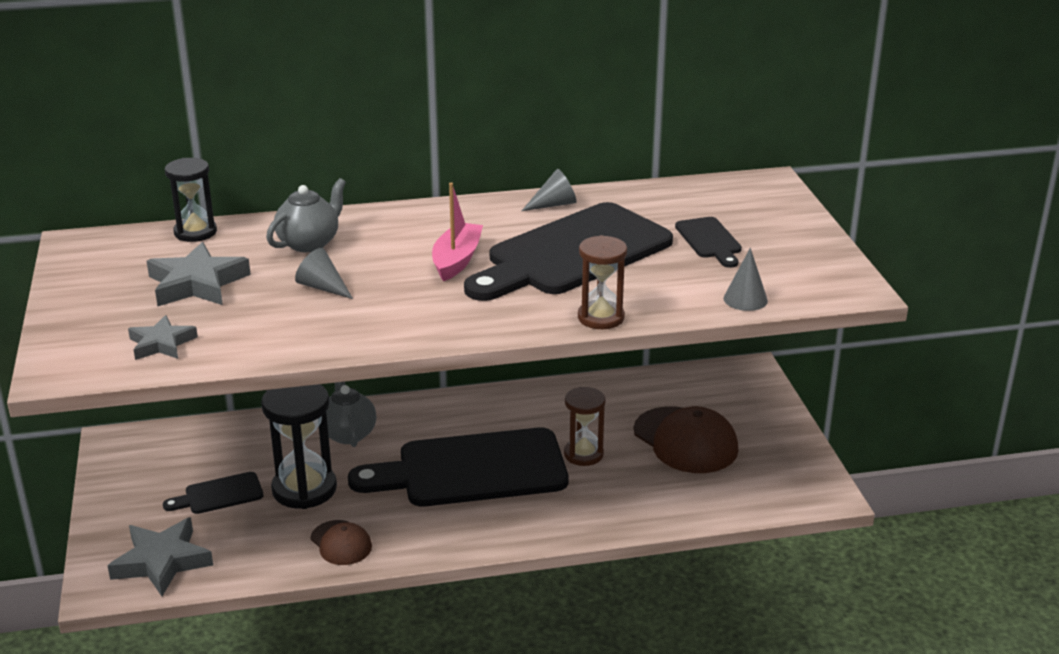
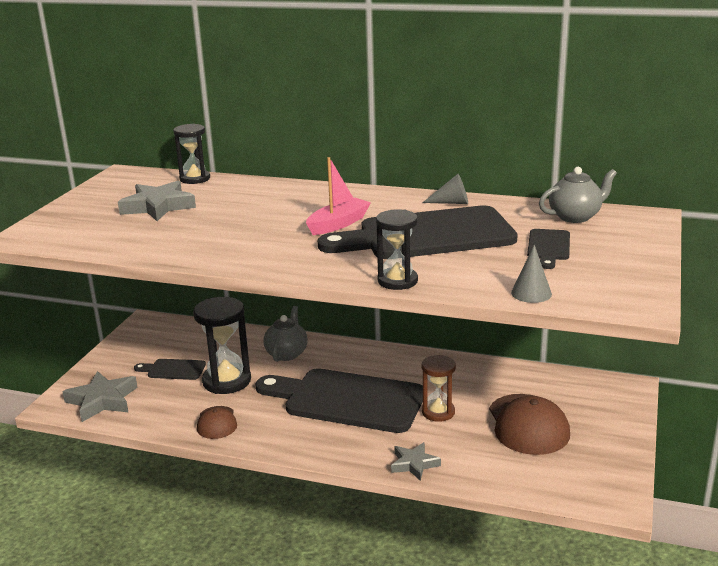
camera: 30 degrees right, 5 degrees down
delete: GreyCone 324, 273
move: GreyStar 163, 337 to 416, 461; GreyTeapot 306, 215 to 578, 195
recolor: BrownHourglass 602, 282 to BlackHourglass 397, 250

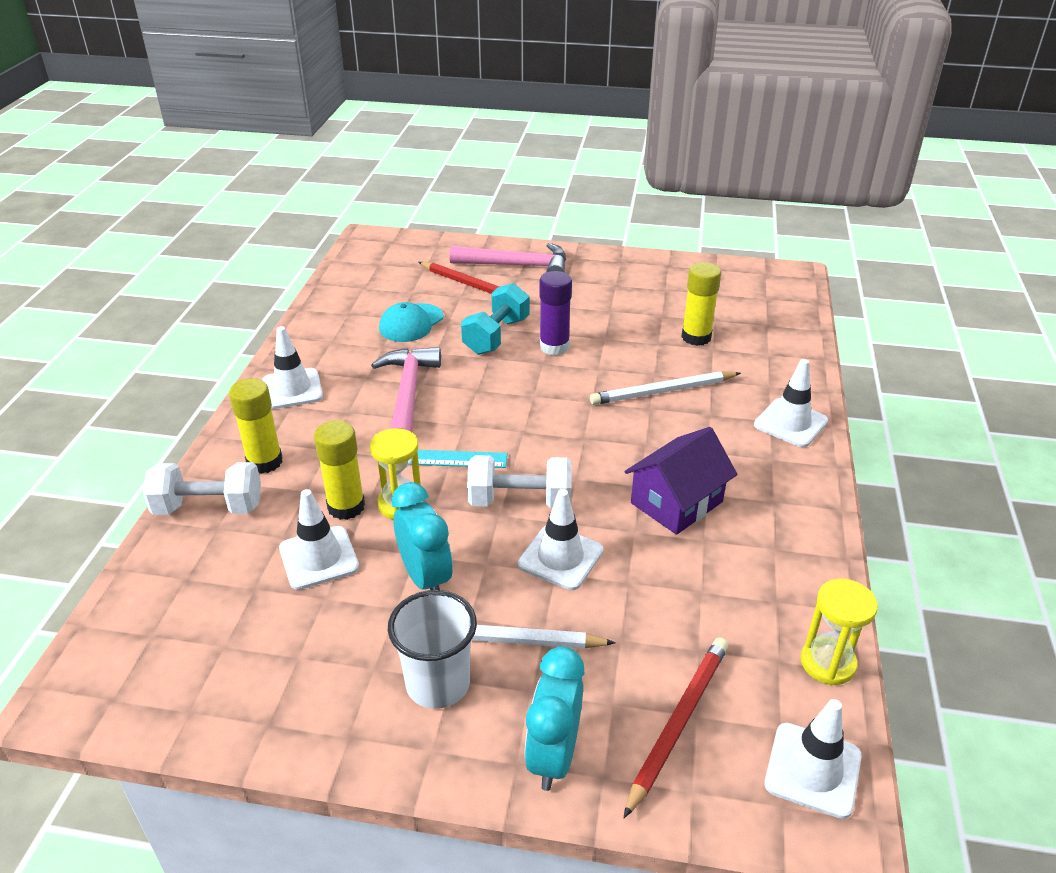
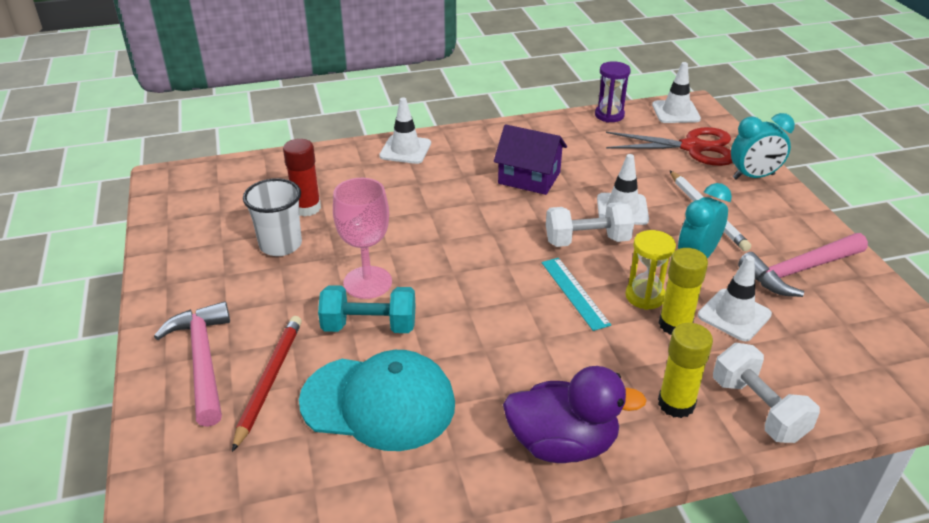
camera: 115 degrees left, 0 degrees up
delete: WhitePencil 665, 388
move: WhiteCup 432, 649 to 272, 217; PinkHammer 406, 389 to 803, 265
replace: PurpleGlueStick 555, 313 to PinkGoblet 362, 238; WhiteTrafficCone 292, 367 to PurpleDuck 575, 414; RedPencil 676, 727 to RedScissors 669, 146
recolor: YellowGlueStick 701, 304 to RedGlueStick 302, 177; YellowHourglass 839, 632 to PurpleHourglass 613, 92
rotate: WhiteDumbbell 519, 481 = 590, 224 75 degrees counterclockwise
resize: TurquoiseCap 411, 322 = 377, 400 x1.73

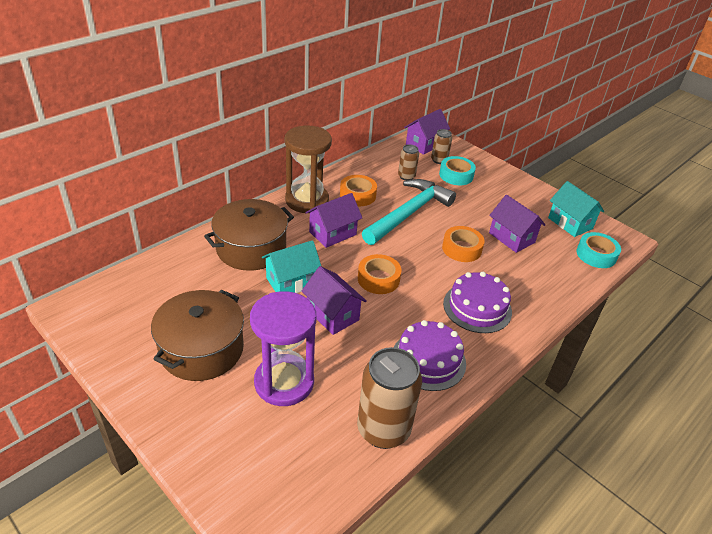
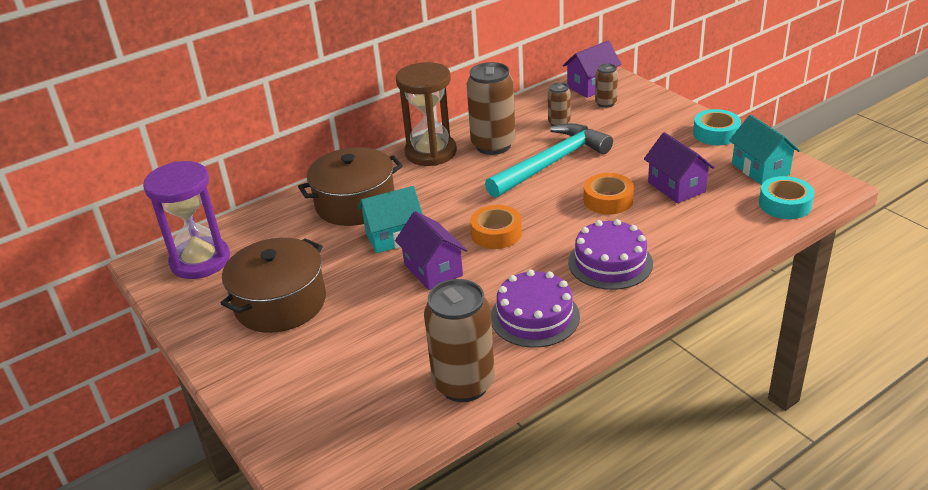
camera: 15 degrees right, 5 degrees down
delete: PurpleHouse 333, 220
move: PurpleHourglass 283, 348 to 186, 220; TurquoiseTape 457, 170 to 717, 127
replace: OrangeTape 358, 190 to BrownCan 491, 108

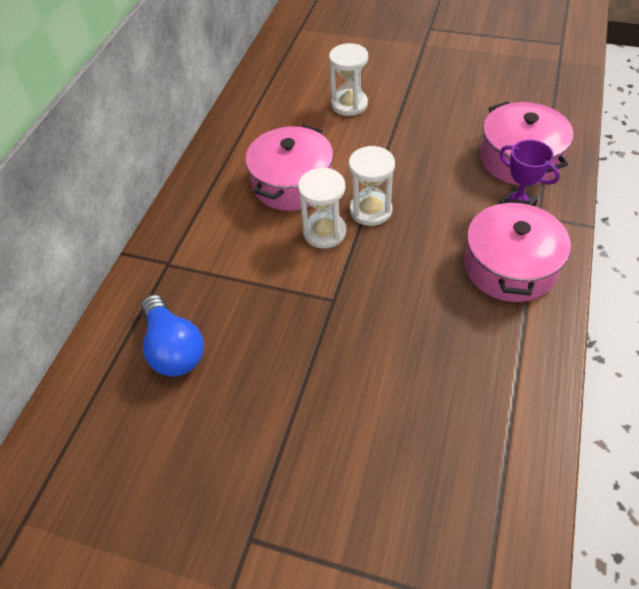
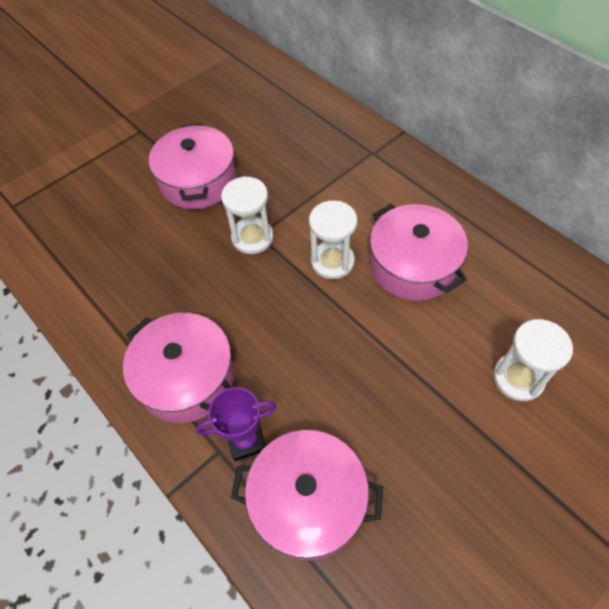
camera: 120 degrees right, 5 degrees up
delete: BlueLightBulb 172, 336
insert: PinkPot 192, 166
move: WhiteHourglass 372, 186 to 247, 215

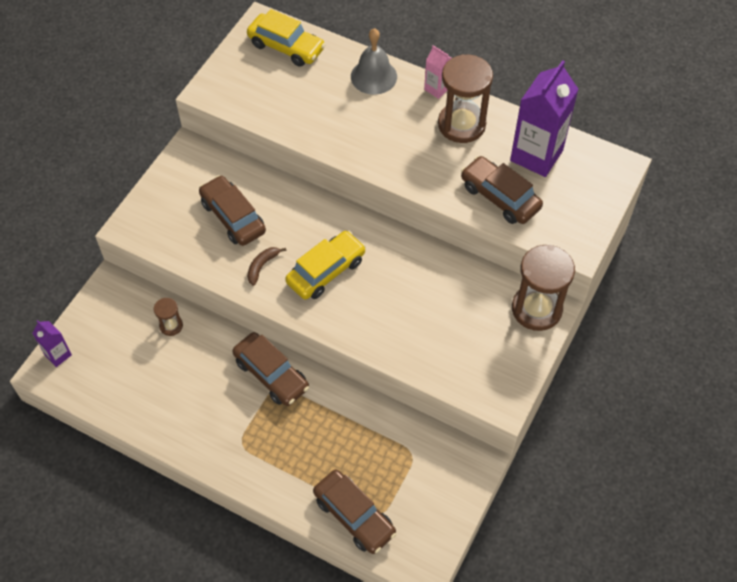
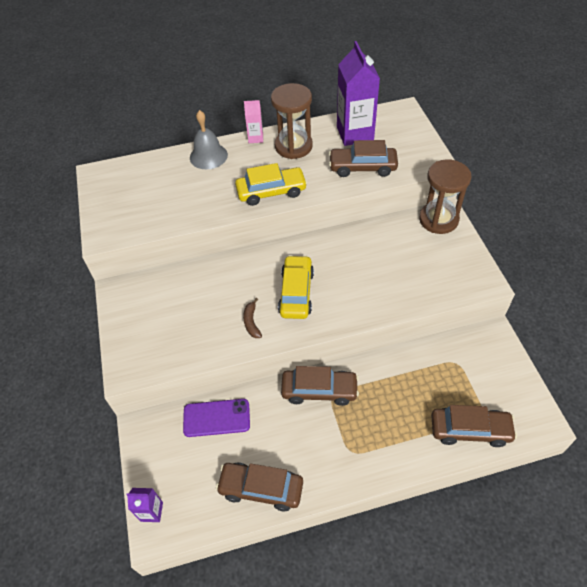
camera: 40 degrees left, 5 degrees down
move: BrownCar 232, 210 to 259, 487; YellowCar 286, 38 to 271, 184
replace: BrownHourglass 168, 317 to PurplePhone 216, 418

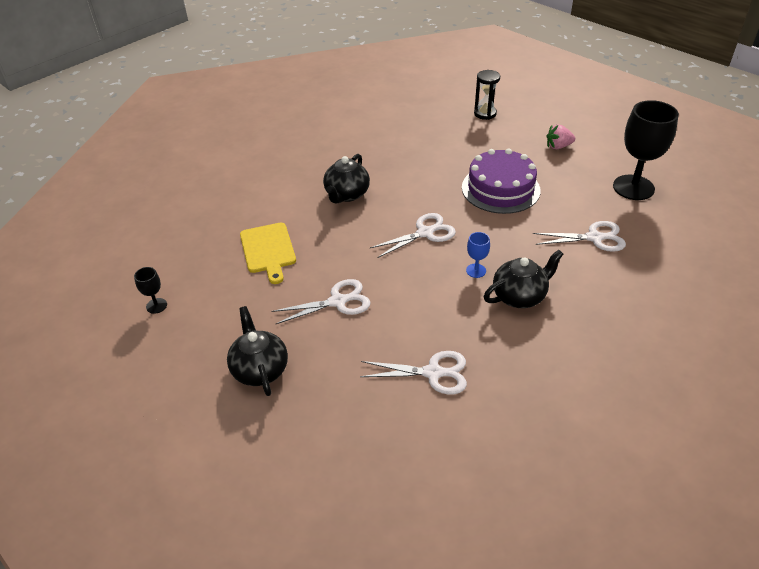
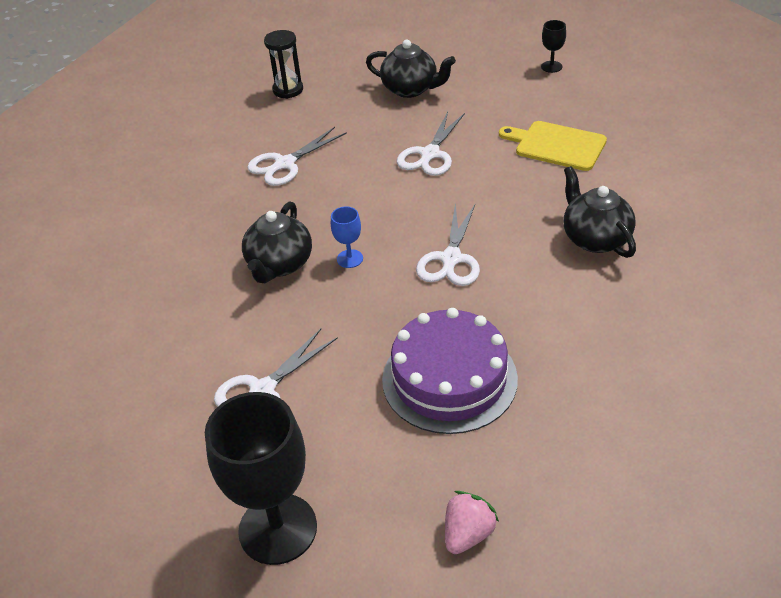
camera: 135 degrees right, 0 degrees up
move: BlackHourglass 487, 95 to 283, 64

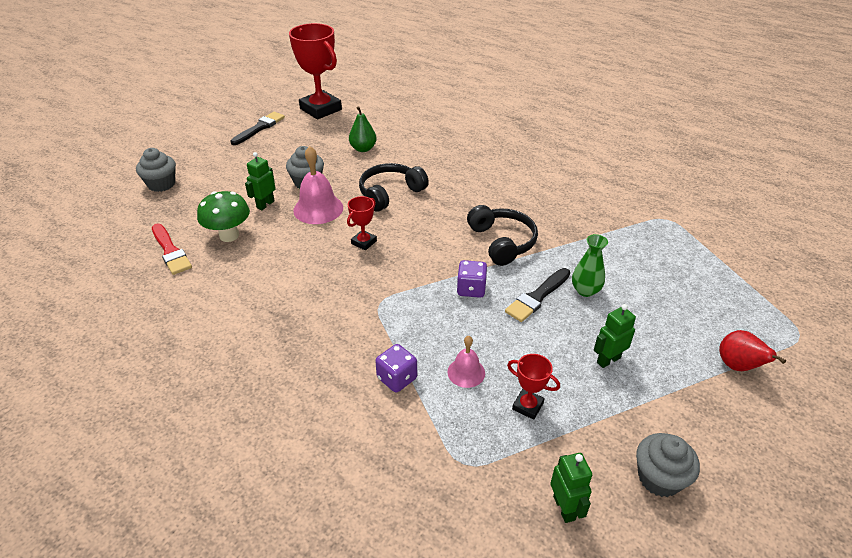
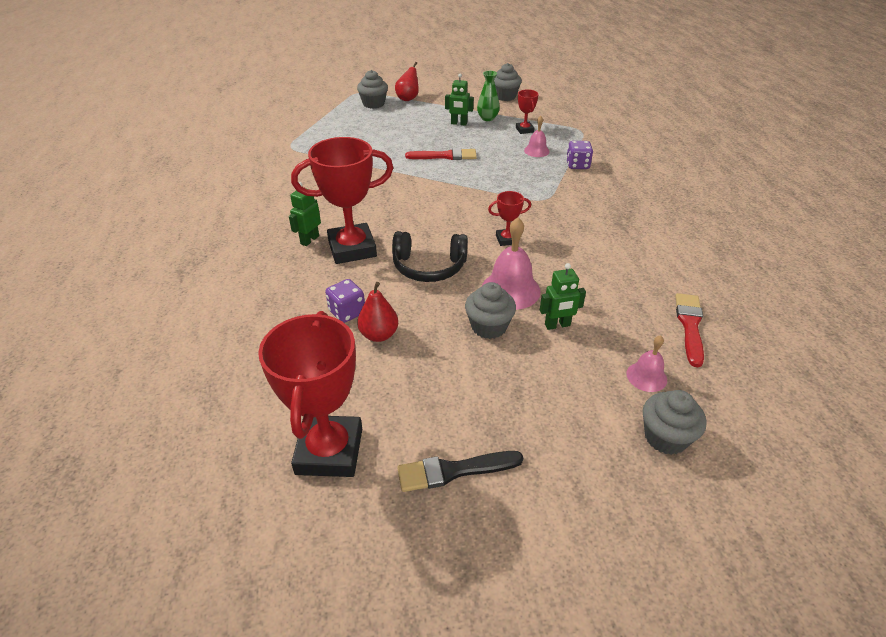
camera: 135 degrees left, 0 degrees up
delete: GreenMushroom 223, 216; BlackHeadphones 502, 235
insert: RedTrophy 342, 200; GreyCupcake 372, 89; PinkBell 646, 363
move: GreenRobot 571, 488 to 305, 214; PurpleDice 472, 279 to 345, 301; GreenVase 590, 265 to 488, 96
recolor: GreenPear 363, 129 to RedPear 377, 312; BlackBrush 537, 295 to RedBrush 441, 154

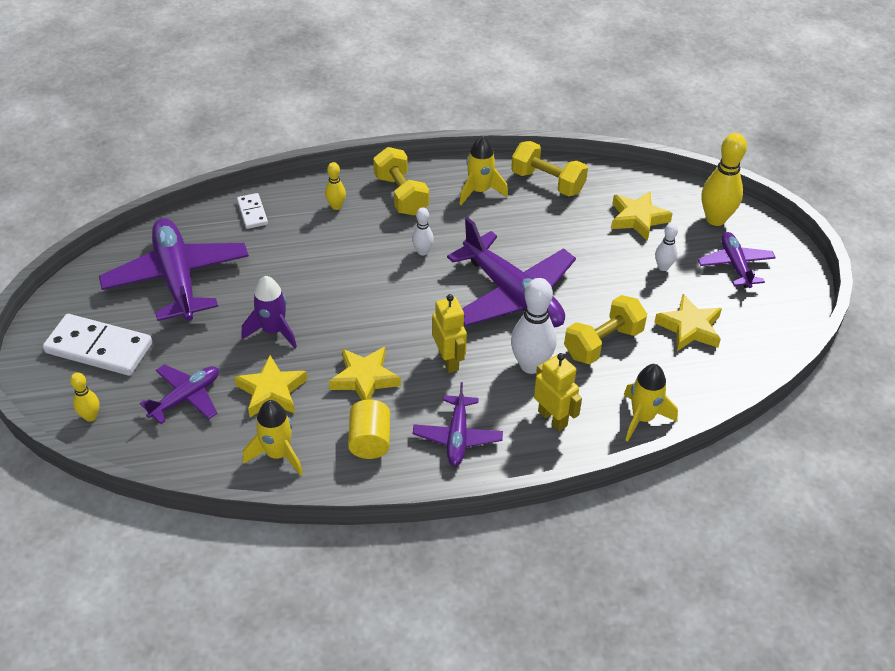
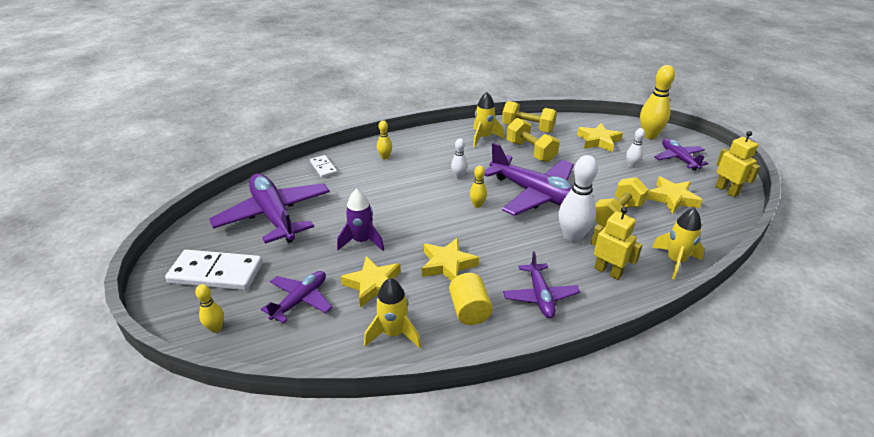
camera: 10 degrees left, 10 degrees down
insert: YellowBowlingPin 478, 187
move: YellowDumbbell 401, 181 to 533, 140; YellowRobot 449, 333 to 737, 164

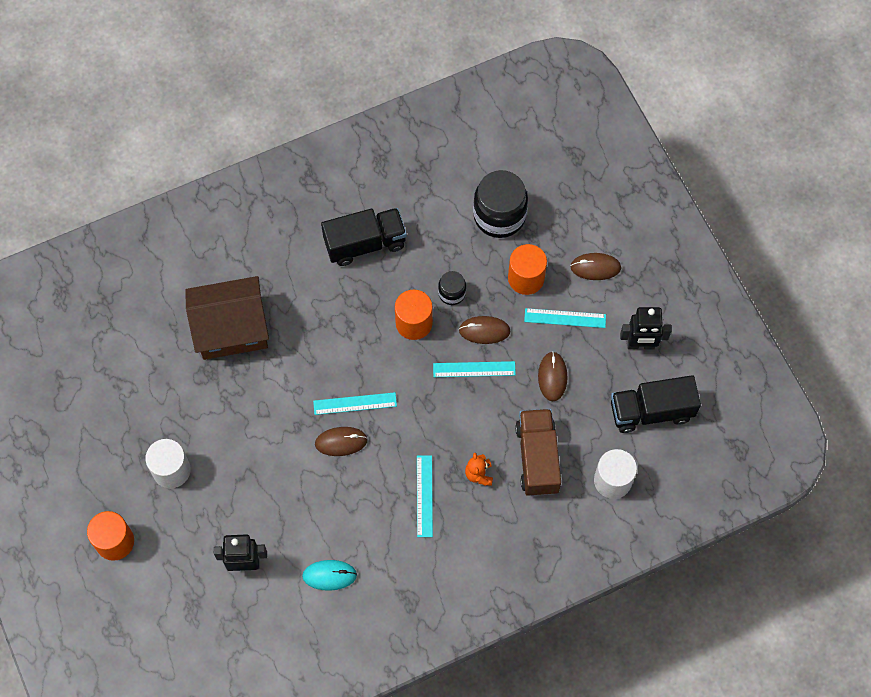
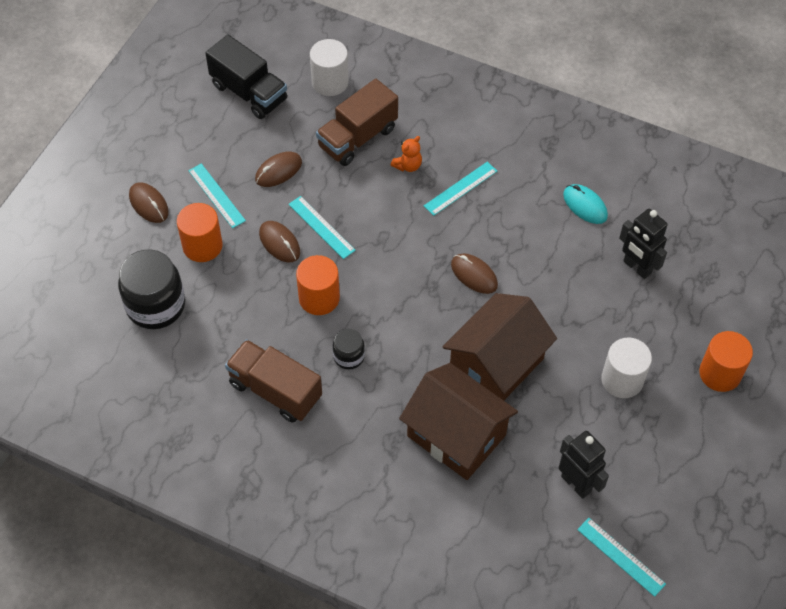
camera: 130 degrees left, 10 degrees down
insert: BrownHouse 499, 346
move: BlackJar 452, 288 to 349, 349; BlackRobot 646, 328 to 584, 465; TurquoiseRuler 355, 403 to 621, 557
recolor: BlackTruck 364, 237 to BrownTruck 273, 381

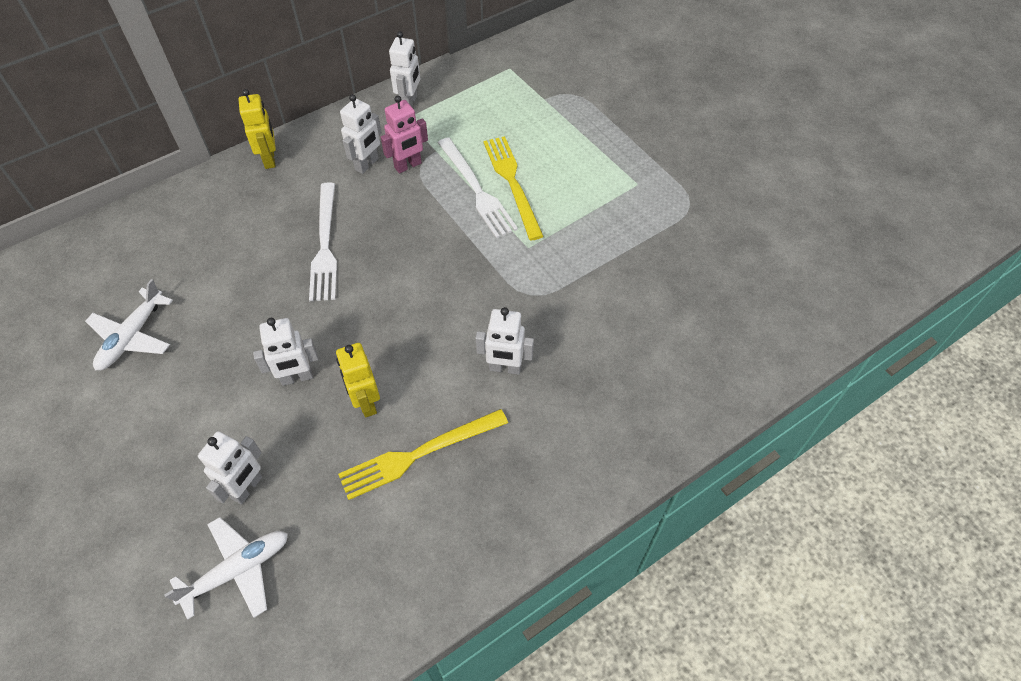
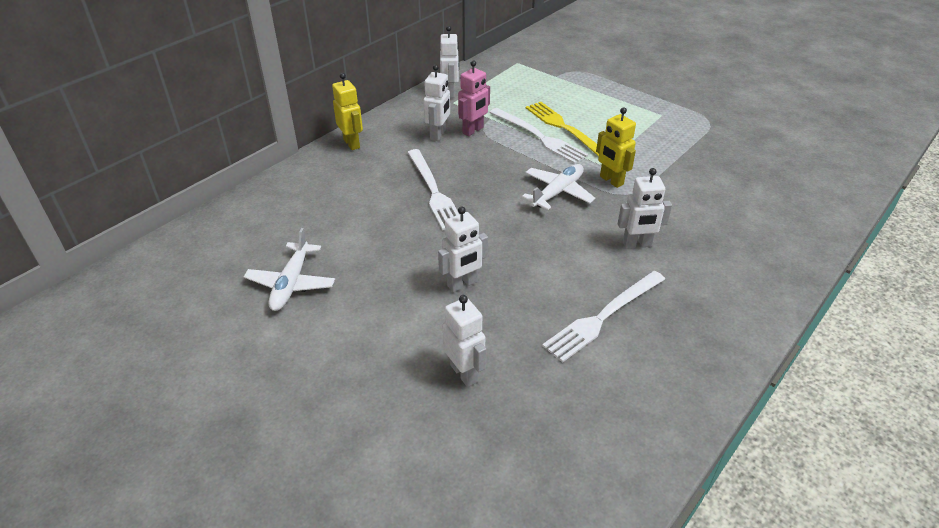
camera: 15 degrees left, 15 degrees down
move: WhitePlane 226, 568 to 558, 187; YellowRobot 358, 380 to 616, 147
recolor: YellowFork 423, 454 to WhiteFork 603, 317
rotate: WhiteRobot 230, 468 = 464, 341 45 degrees counterclockwise

